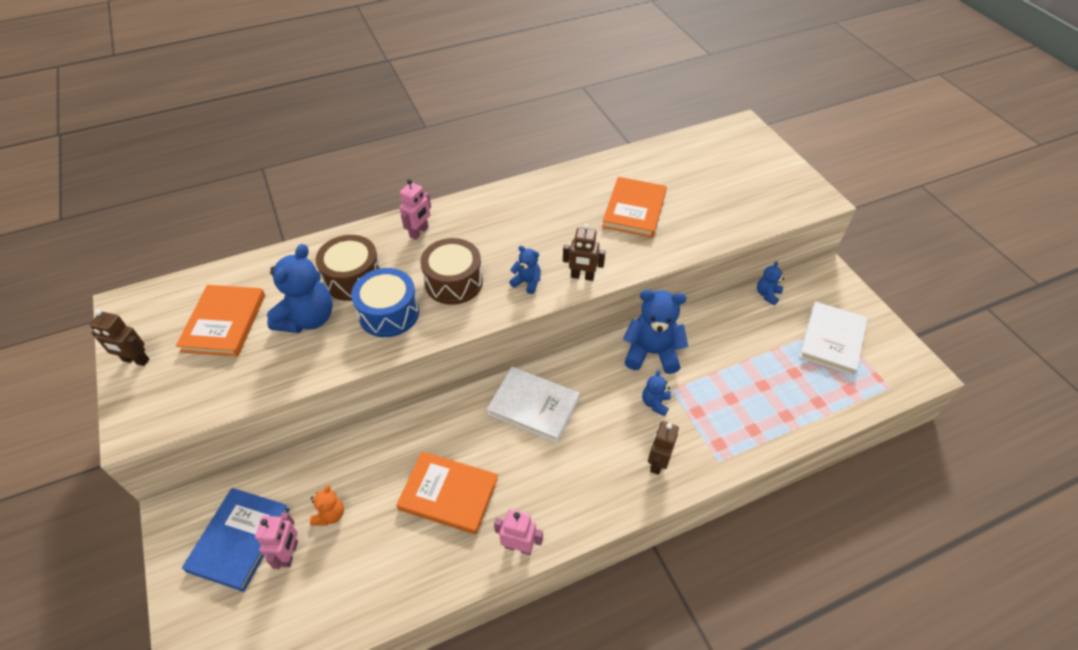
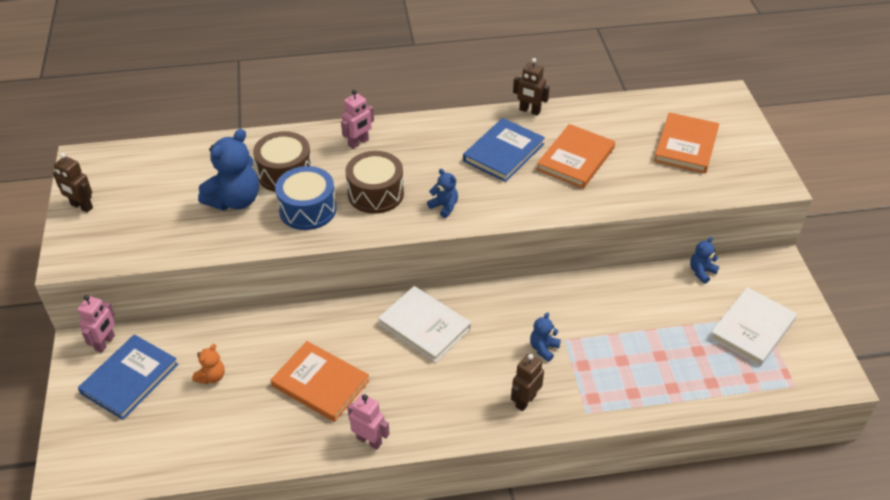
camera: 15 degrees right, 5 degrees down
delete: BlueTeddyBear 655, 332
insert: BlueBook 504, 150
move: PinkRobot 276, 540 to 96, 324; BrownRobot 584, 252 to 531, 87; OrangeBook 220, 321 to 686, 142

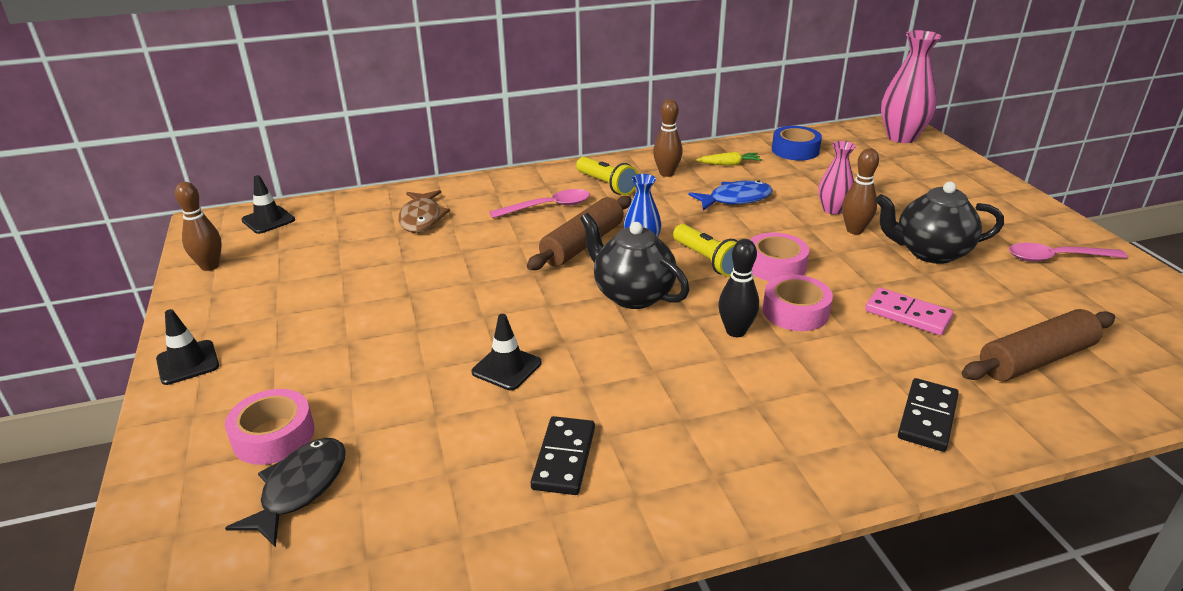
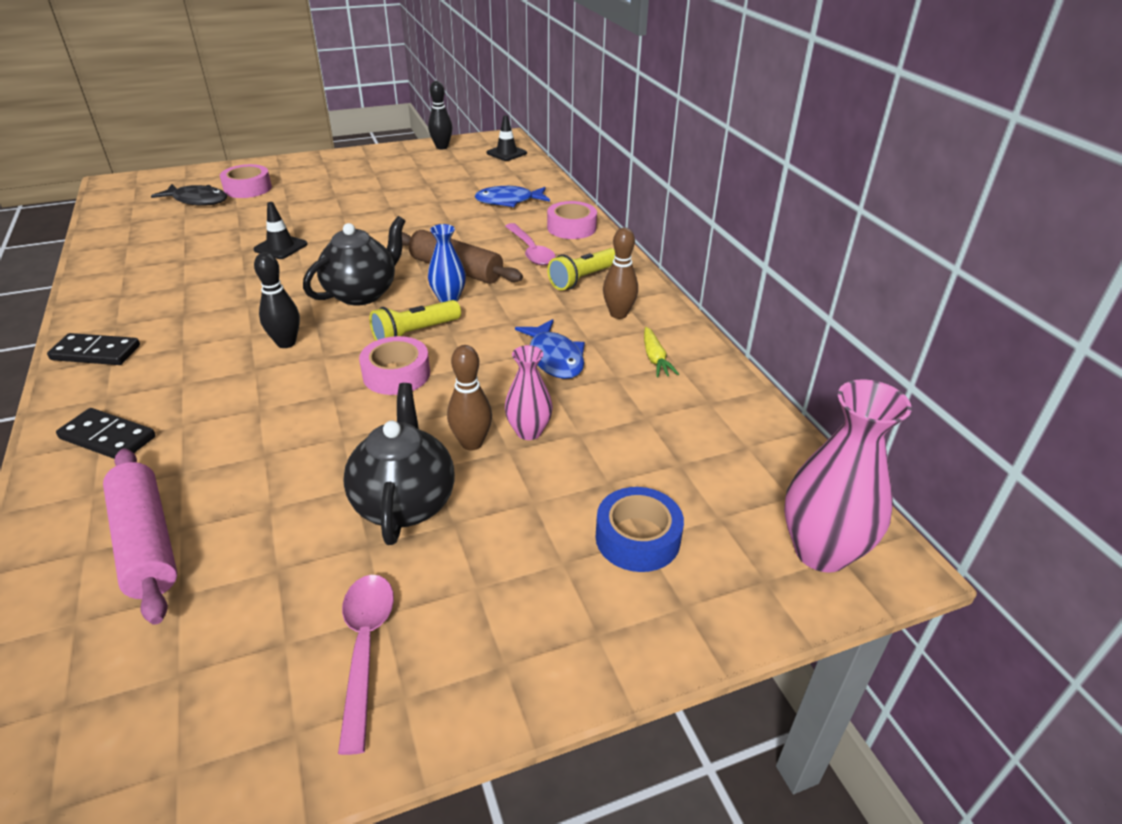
camera: 85 degrees right, 5 degrees up
delete: BlackTrafficCone 187, 347; PinkDomino 909, 311
move: BlackDomino 563, 455 to 93, 349; PinkTape 798, 303 to 572, 220; BlueTape 797, 143 to 640, 529
recolor: BrownRollingPin 1038, 345 to PinkRollingPin 140, 536; BrownBowlingPin 198, 226 to BlackBowlingPin 440, 115; BrownFish 424, 211 to BlueFish 512, 196

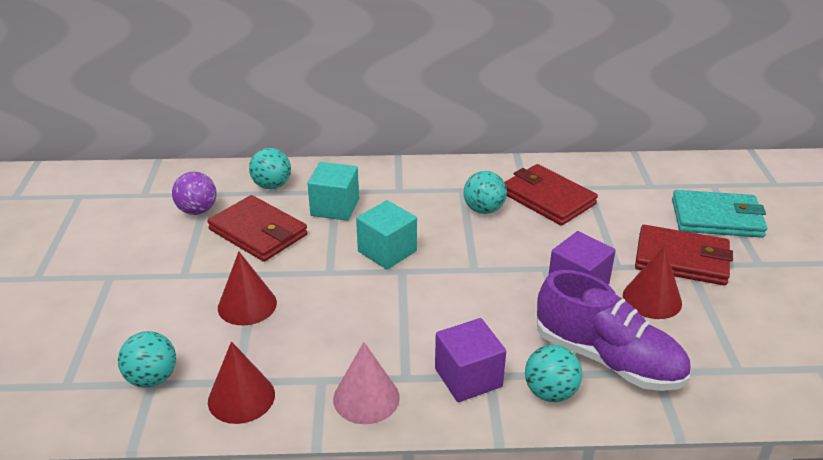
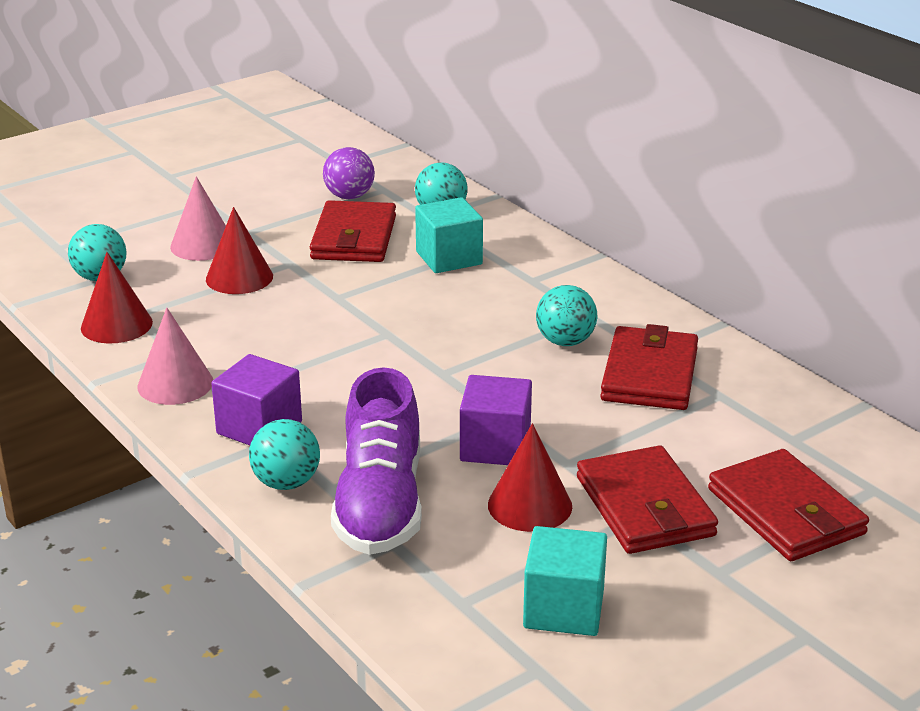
camera: 55 degrees right, 5 degrees down
insert: PinkCone 198, 218
move: TurquoiseCube 386, 234 to 565, 581
recolor: TurquoiseWallet 719, 214 to RedWallet 788, 505

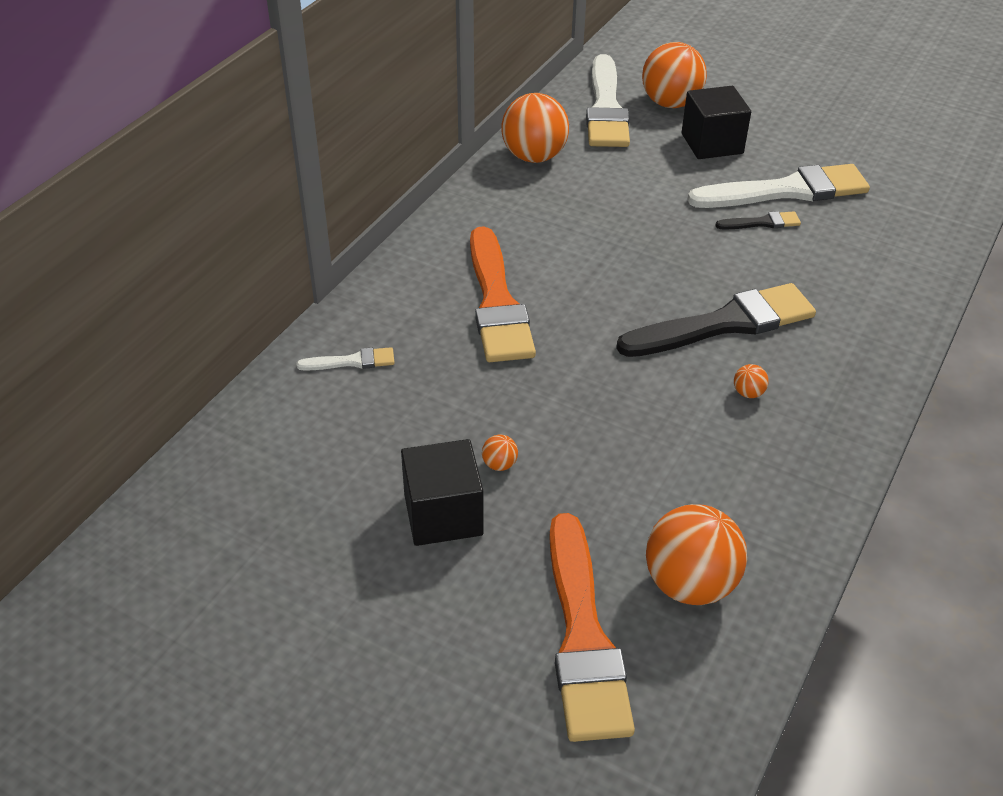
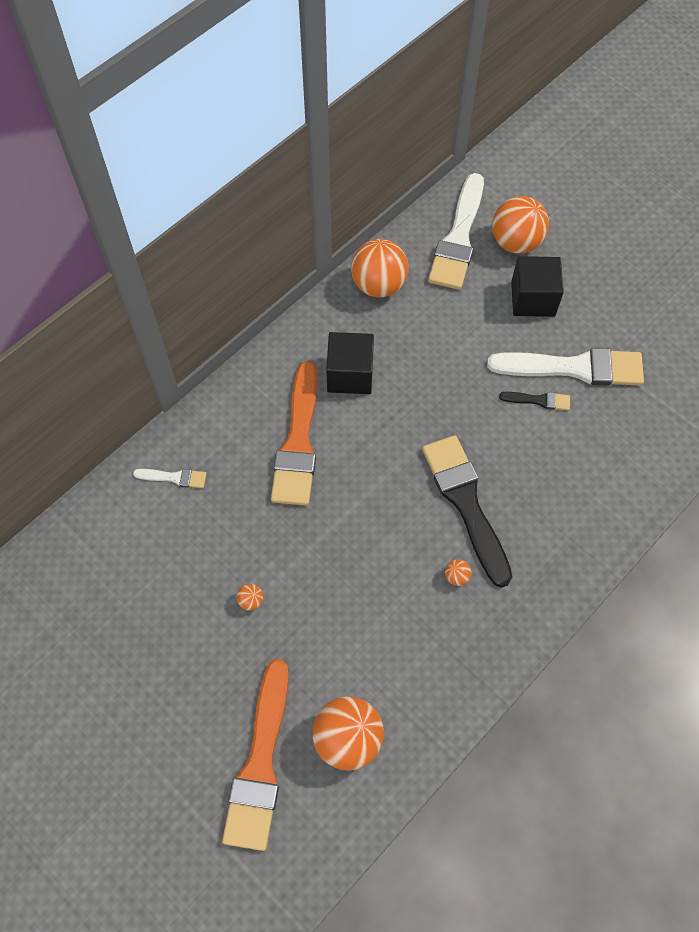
camera: 15 degrees right, 20 degrees up
move: BlackCube 442, 492 to 350, 363
rotate: BlackBrush 716, 320 = 467, 511 105 degrees counterclockwise

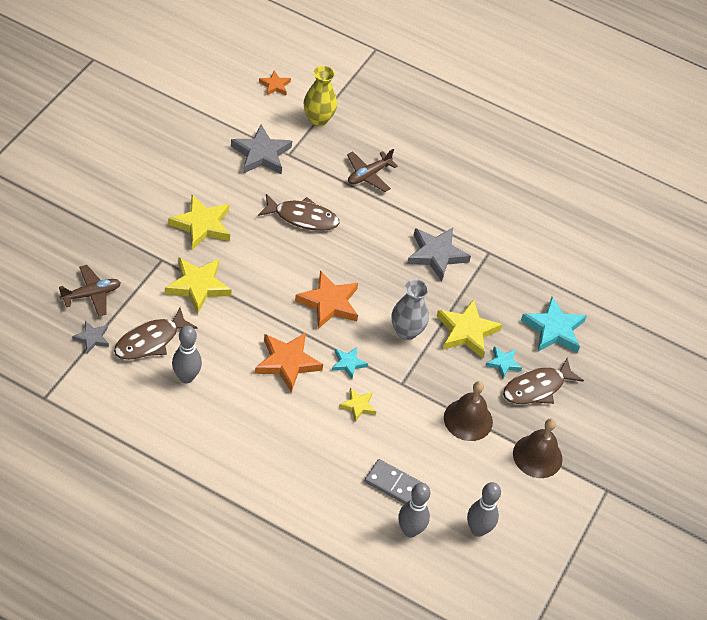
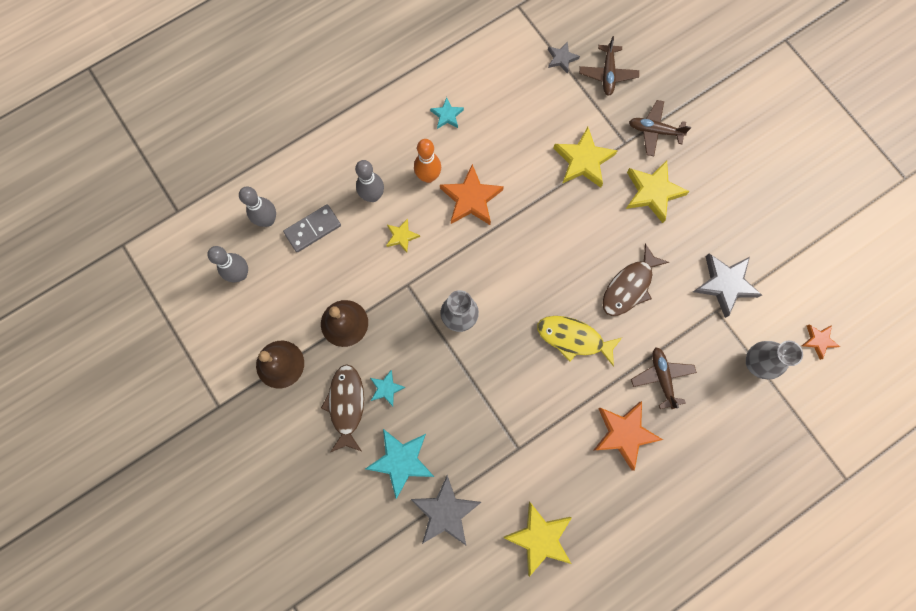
camera: 125 degrees right, 25 degrees up
delete: BrownFish 156, 334
insert: OrangeBowlingPin 427, 161; YellowFish 580, 341; BrownPlane 660, 128
move: GreyBowlingPin 187, 354 to 369, 181; GreyStar 439, 254 to 446, 510; TurquoiseStar 350, 363 to 447, 113; YellowStar 469, 328 to 537, 539; OrangeStar 326, 299 to 628, 436
recolor: YellowVase 320, 96 to GreyVase 774, 360

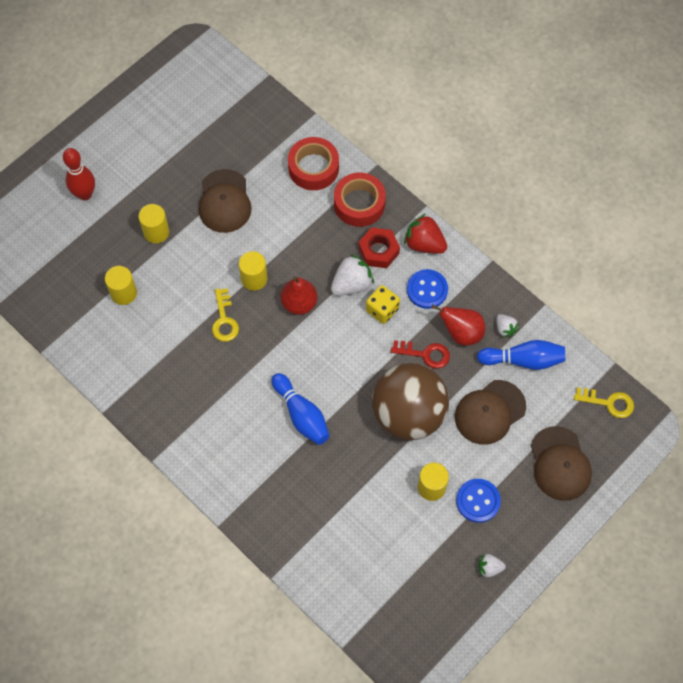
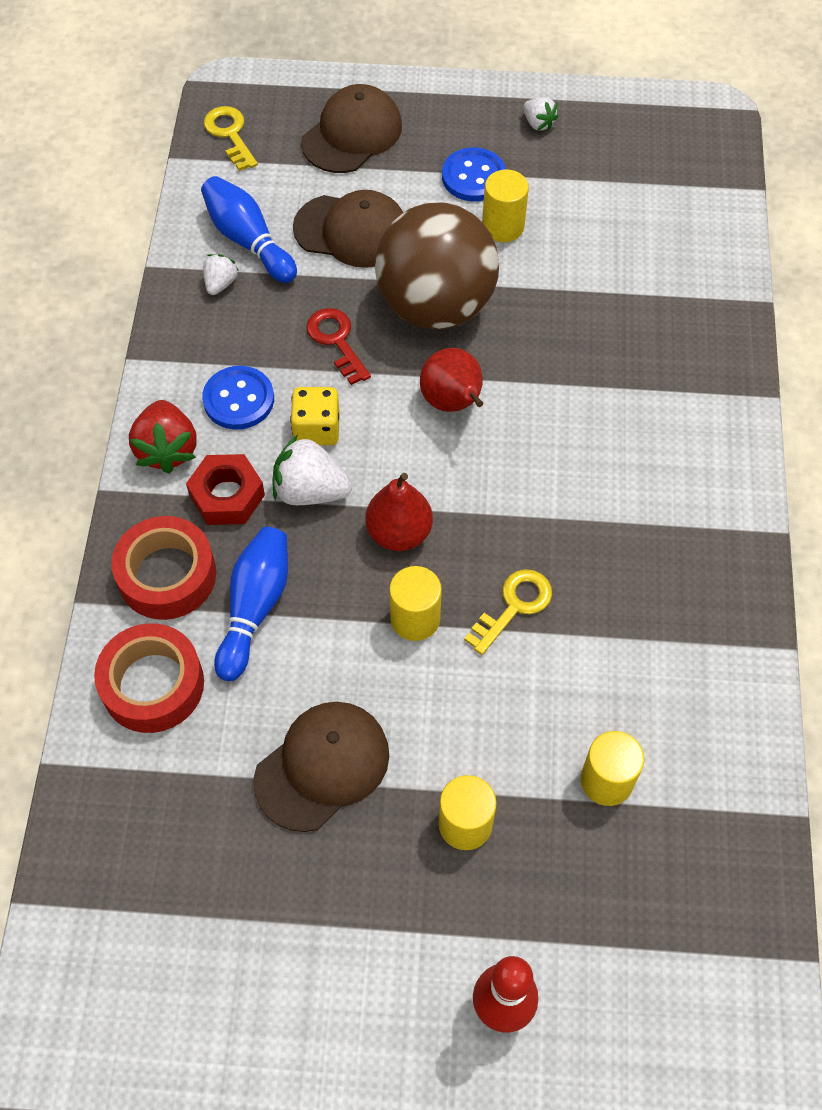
camera: 130 degrees left, 5 degrees down
move: BlueBowlingPin 300, 409 to 251, 604; RedPear 458, 325 to 451, 380

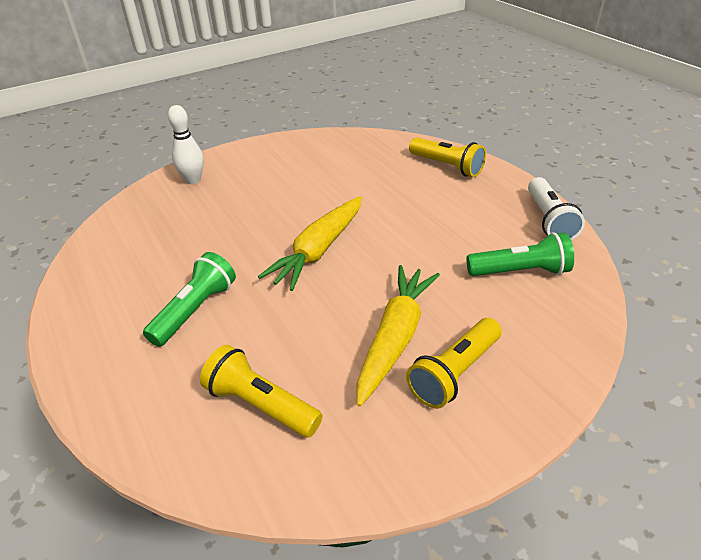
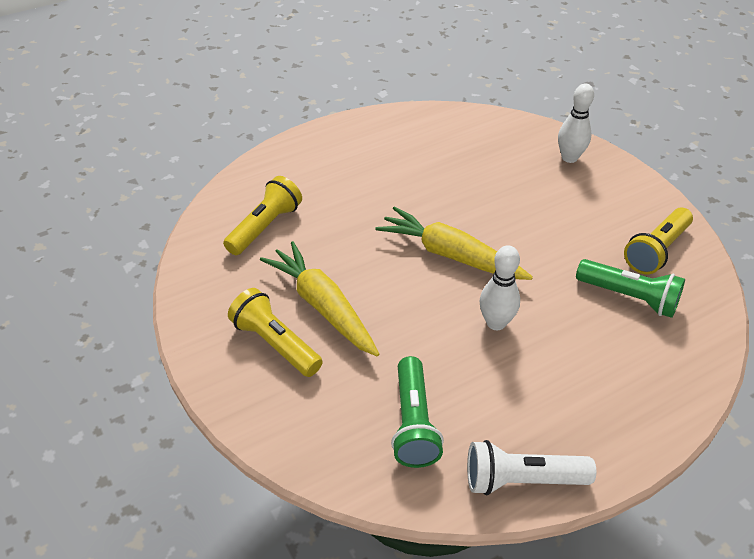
camera: 90 degrees right, 5 degrees up
insert: WhiteBowlingPin 499, 287
move: GreenFlashlight 189, 299 to 630, 288; YellowFlashlight 447, 157 to 658, 241
rotate: YellowCarrot 398, 336 = 319, 298 150 degrees counterclockwise

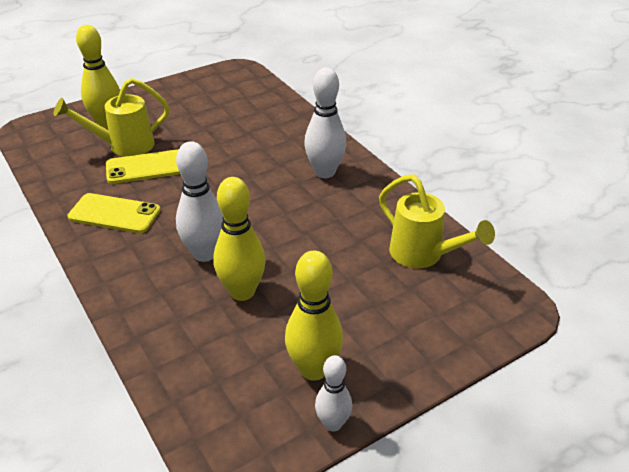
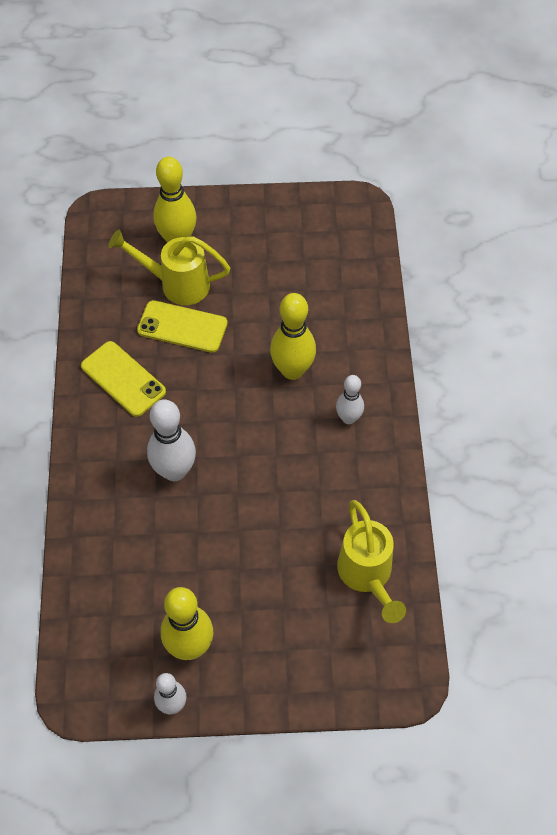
camera: 30 degrees right, 20 degrees up
move: YellowBowlingPin 239, 239 to 293, 336
resize: WhiteBowlingPin 325, 123 = 350, 399 x0.61

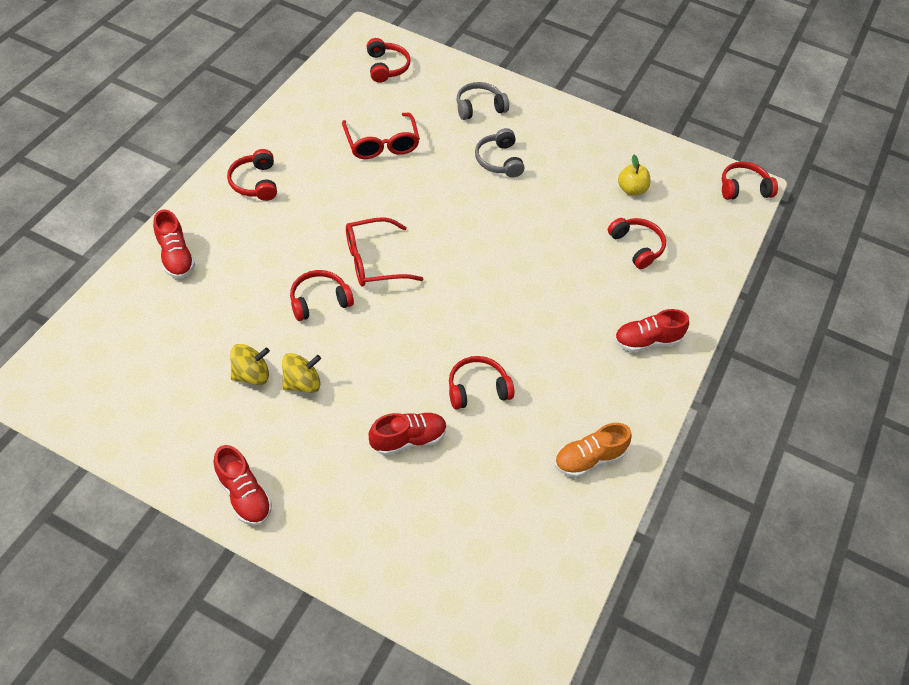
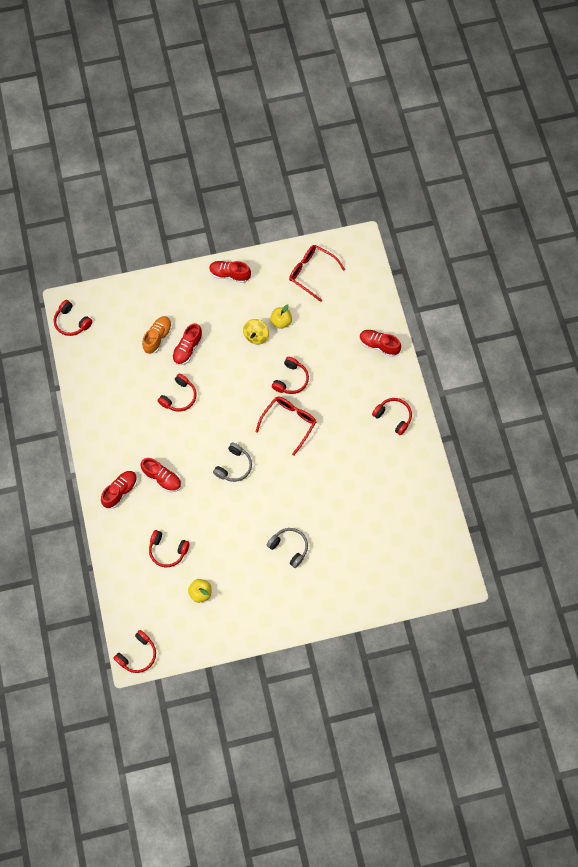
camera: 145 degrees right, 15 degrees up
insert: RedShoe 161, 475
move: RedHeadphones 388, 60 to 73, 318; OrangeShoe 593, 450 to 157, 335; GreyHeadphones 483, 101 to 232, 462; RedGlasses 381, 136 to 317, 273
replace: YellowSpinningTop 250, 364 to YellowApple 281, 317

